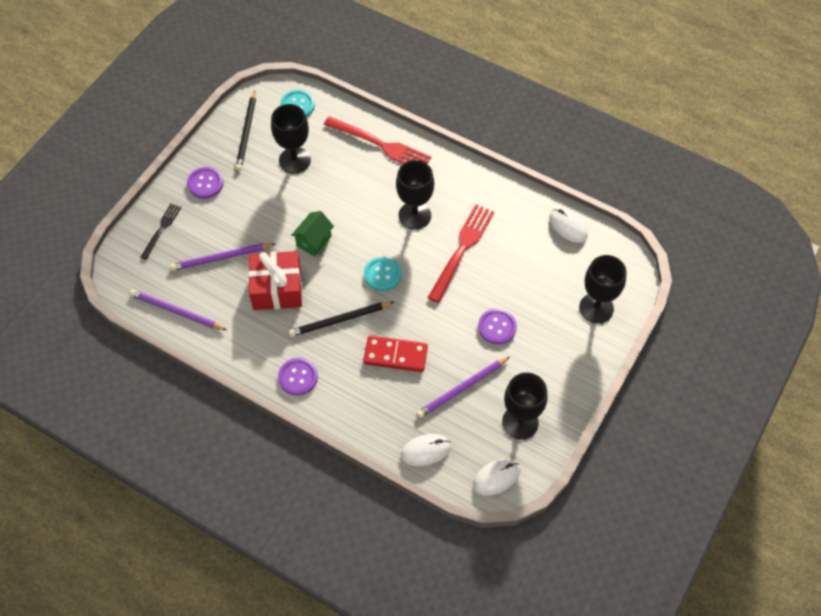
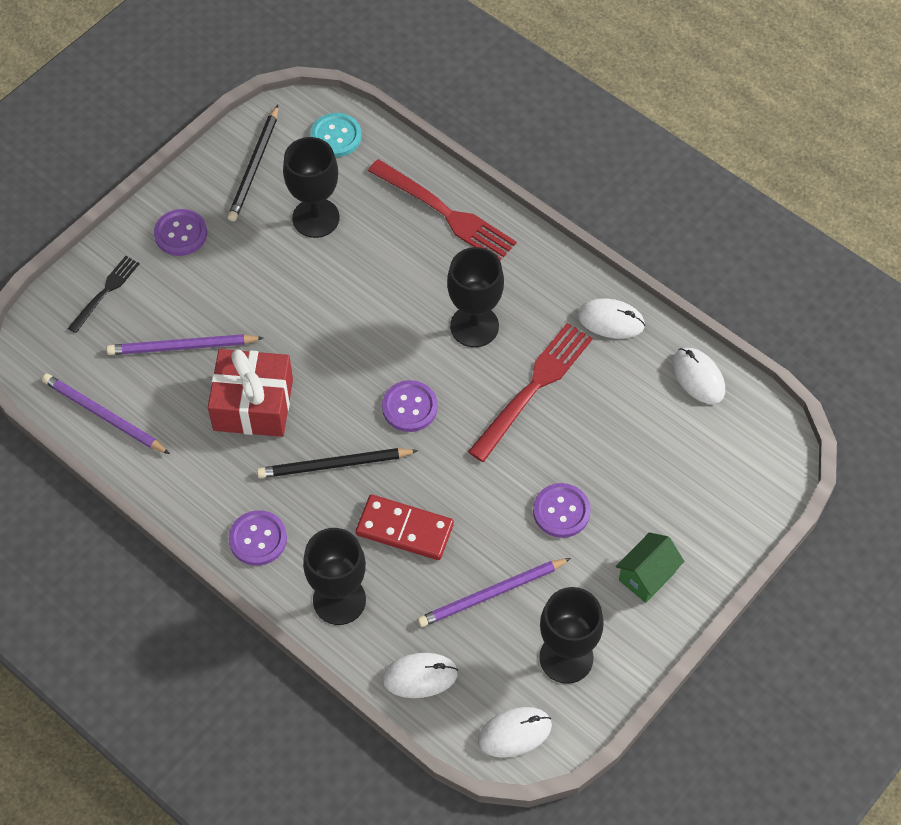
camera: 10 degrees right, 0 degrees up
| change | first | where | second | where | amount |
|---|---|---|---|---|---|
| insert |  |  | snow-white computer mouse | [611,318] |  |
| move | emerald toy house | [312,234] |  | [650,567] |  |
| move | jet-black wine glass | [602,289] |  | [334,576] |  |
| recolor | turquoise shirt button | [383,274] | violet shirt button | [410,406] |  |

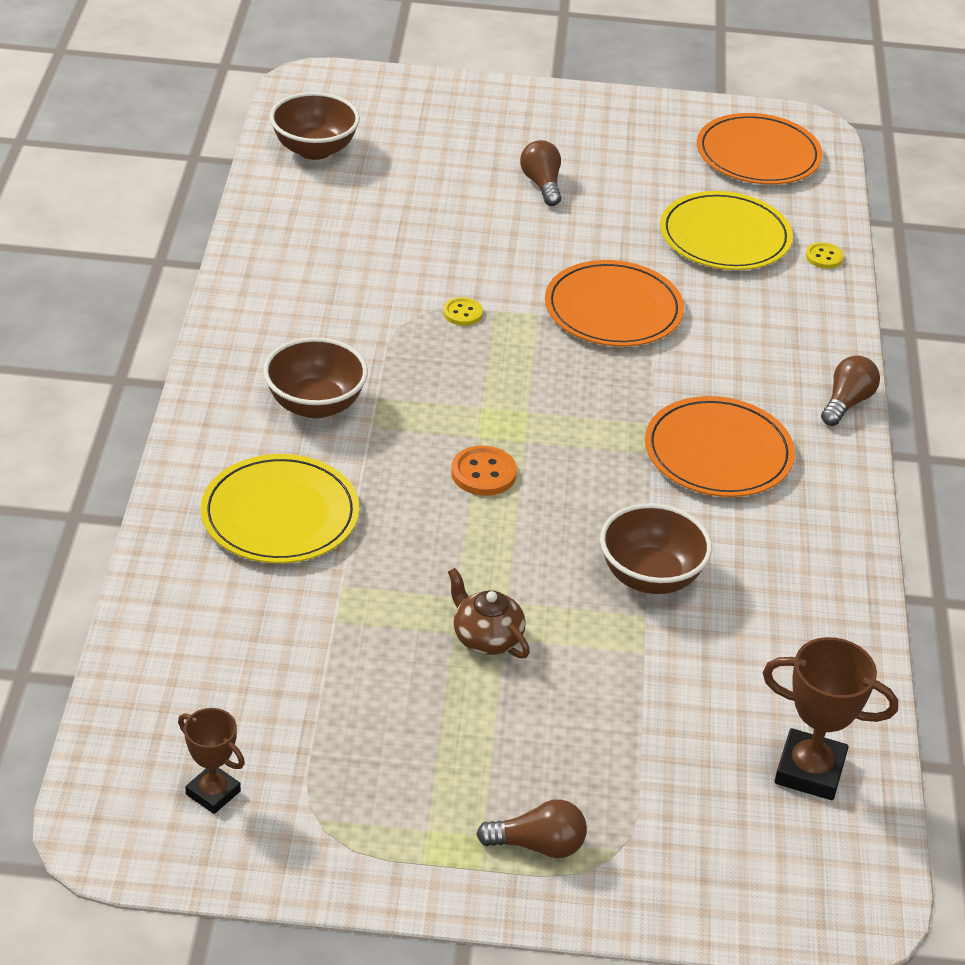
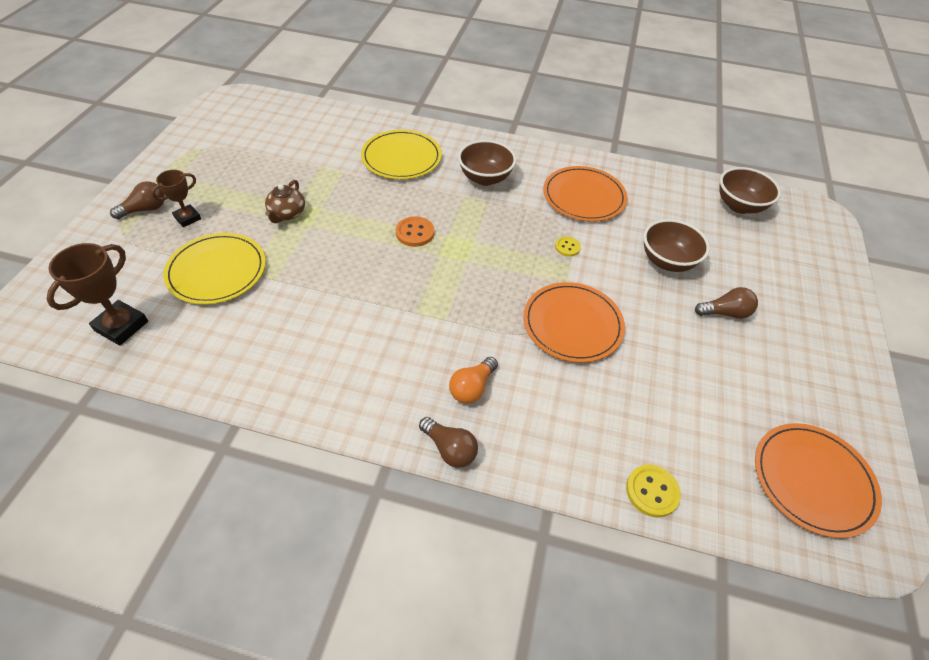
camera: 100 degrees right, 10 degrees up
| change | first | where | second | where | amount |
|---|---|---|---|---|---|
| insert |  |  | orange-coloured bulb | [473,380] |  |
| move | dark brown trophy | [211,761] |  | [176,198] |  |
| move | dark brown deep dish | [656,548] |  | [676,245] |  |
| move | orange-coloured flat dish | [720,446] |  | [585,193] |  |
| move | bright yellow flat dish | [726,230] |  | [214,269] |  |
| rotate | dark brown china teapot | [489,613] |  | [285,201] | 135 degrees clockwise |
| rotate | dark brown bulb | [531,828] |  | [137,200] | 135 degrees counterclockwise |
| resize | bright yellow shirt button | [825,255] |  | [653,491] | x1.52 |

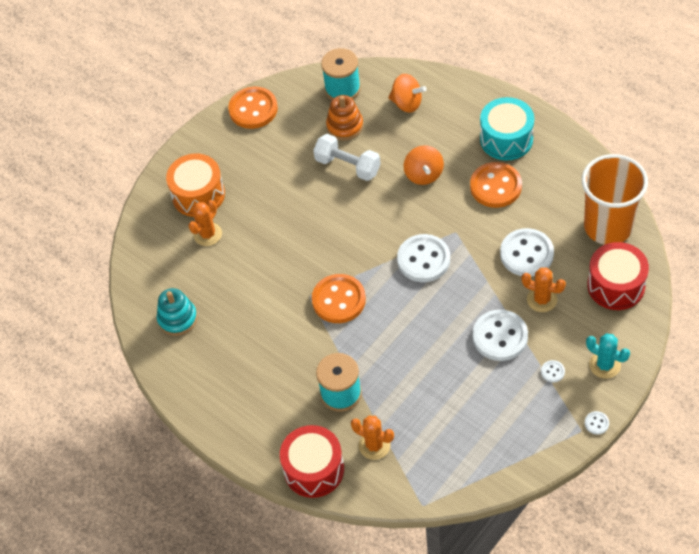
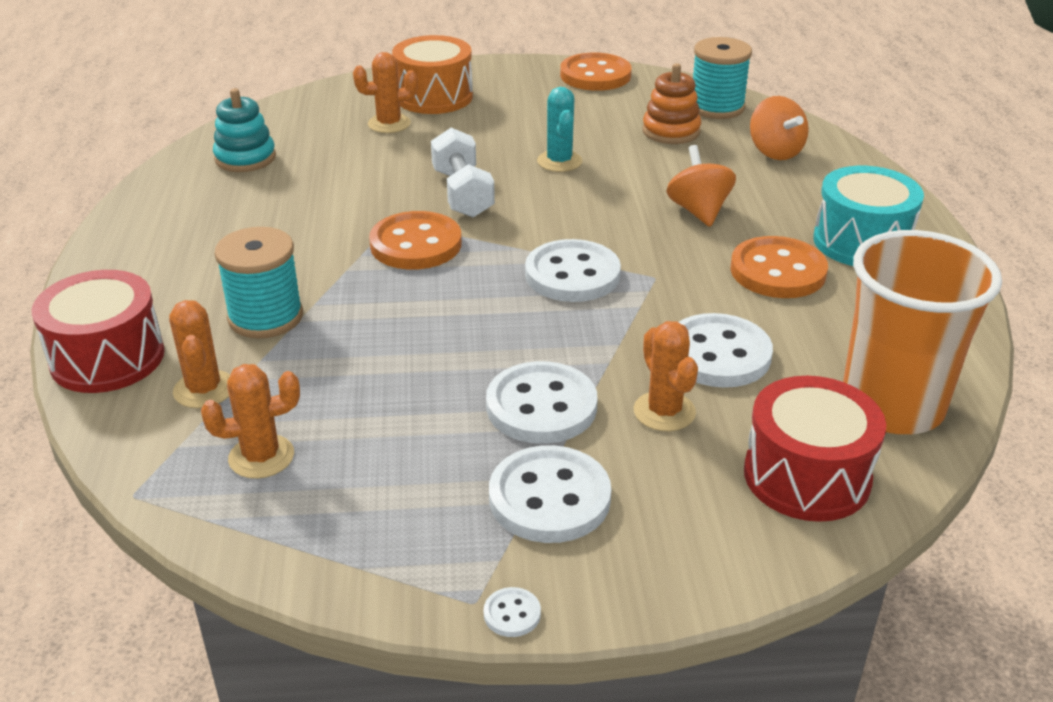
camera: 40 degrees right, 20 degrees down
| change | first | where | second | where | amount |
|---|---|---|---|---|---|
| insert |  |  | orange-coloured prickly plant | [250,421] |  |
| move | snow-white hand weight | [347,157] |  | [463,173] |  |
| move | turquoise prickly plant | [608,356] |  | [559,129] |  |
| rotate | orange-coloured toy top | [424,165] |  | [701,186] | 135 degrees clockwise |
| resize | snow-white shirt button | [553,371] |  | [550,494] | x2.37 |

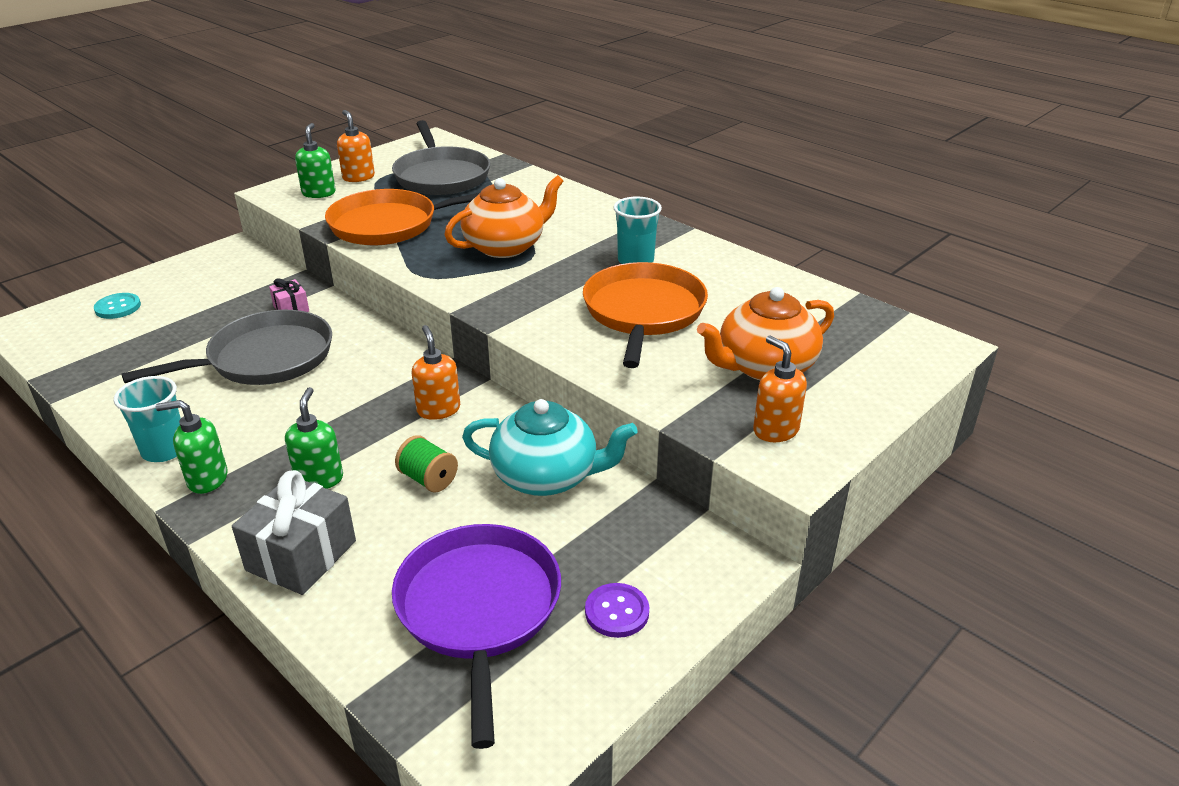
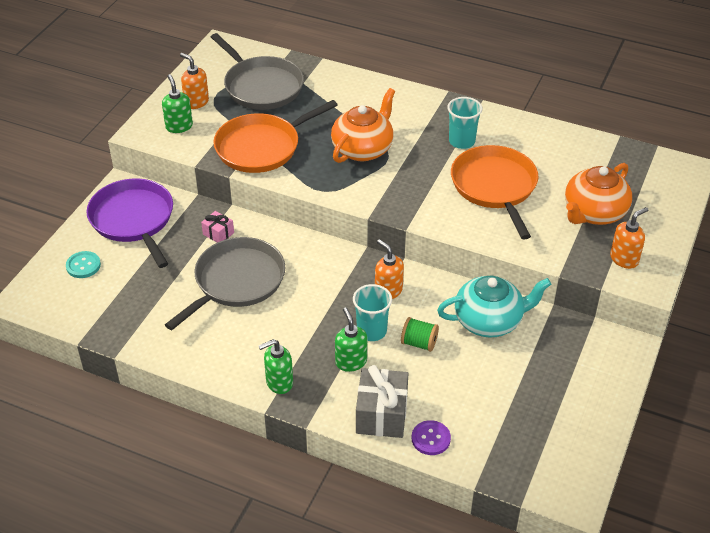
camera: 20 degrees left, 10 degrees up
| change | first | where | second | where | amount |
|---|---|---|---|---|---|
| move | turquoise beaker | [147,419] |  | [372,312] |  |
| move | violet frying pan | [476,636] |  | [130,223] |  |
| move | violet shirt button | [617,610] |  | [431,437] |  |
| rotate | orange-coloured soap pump | [780,389] |  | [629,238] | 105 degrees clockwise |

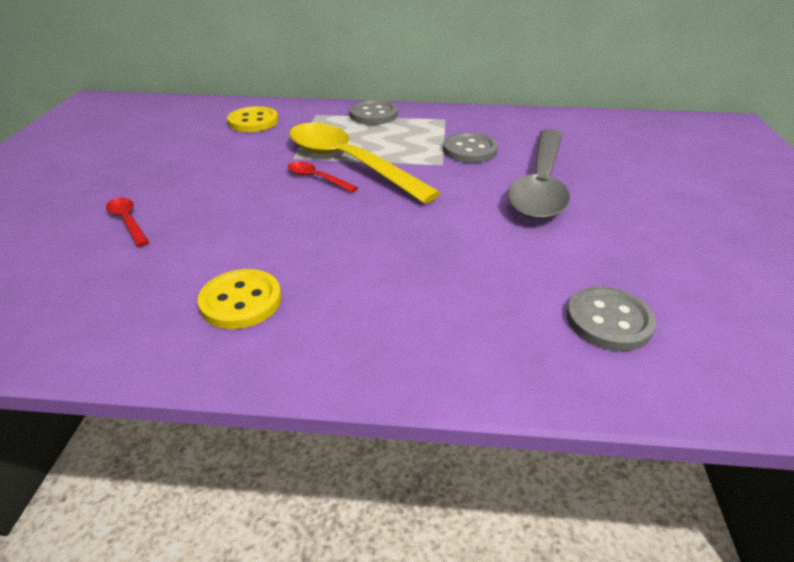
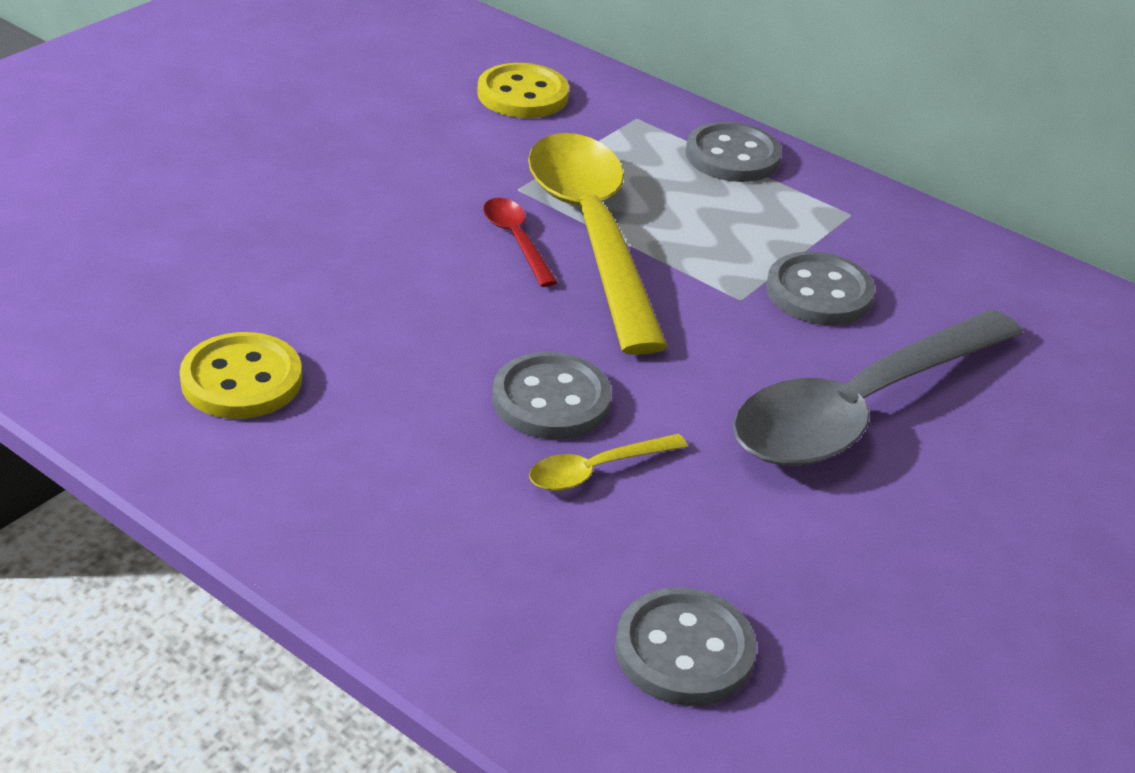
camera: 30 degrees right, 0 degrees up
| change | first | where | second | where | amount |
|---|---|---|---|---|---|
| delete | crimson spoon | [127,222] |  |  |  |
| insert |  |  | ash-grey shirt button | [552,395] |  |
| insert |  |  | bright yellow spoon | [608,462] |  |

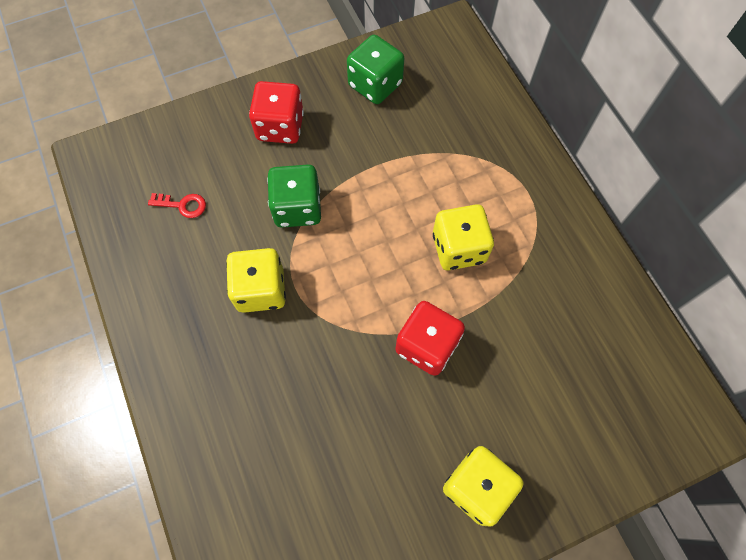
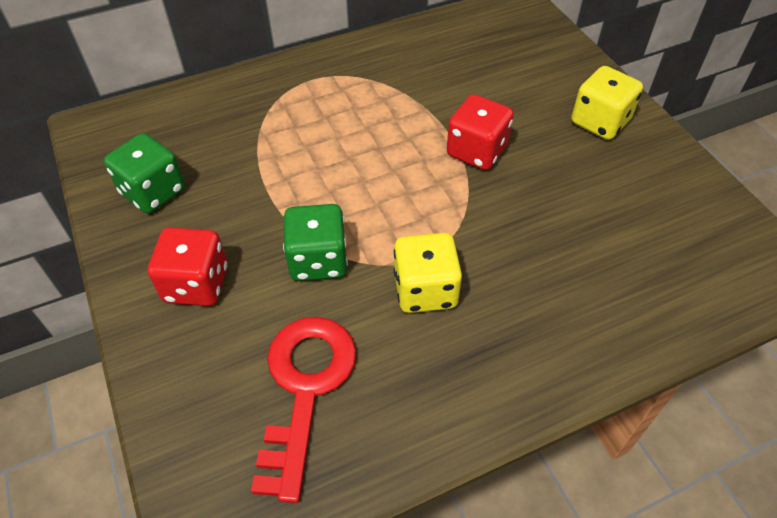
camera: 90 degrees left, 15 degrees down
| change | first | where | second | where | amount |
|---|---|---|---|---|---|
| delete | bright yellow game die | [463,237] |  |  |  |
| resize | crimson latchkey | [177,205] |  | [304,410] | x2.40 |

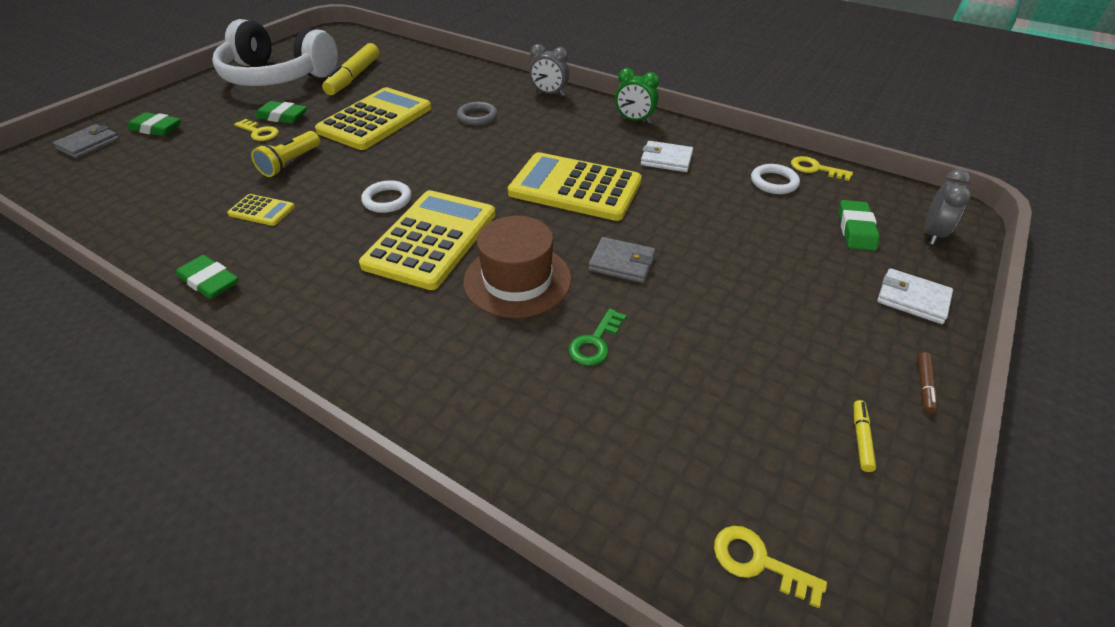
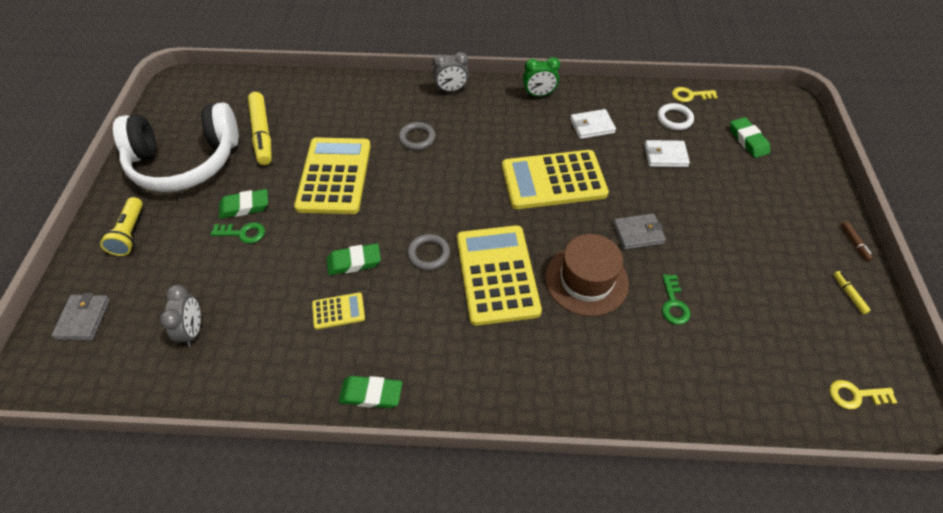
camera: 30 degrees left, 10 degrees up
| change | first | where | second | where | amount |
|---|---|---|---|---|---|
| move | emerald pencil eraser | [154,124] |  | [354,259] |  |
| move | bright yellow torch | [285,154] |  | [121,226] |  |
| move | snow-white billfold | [915,296] |  | [667,153] |  |
| move | ash-grey alarm clock | [947,207] |  | [180,316] |  |
| recolor | bright yellow latchkey | [256,130] | emerald latchkey | [238,232] |  |
| recolor | snow-white ring | [386,196] | ash-grey ring | [428,252] |  |

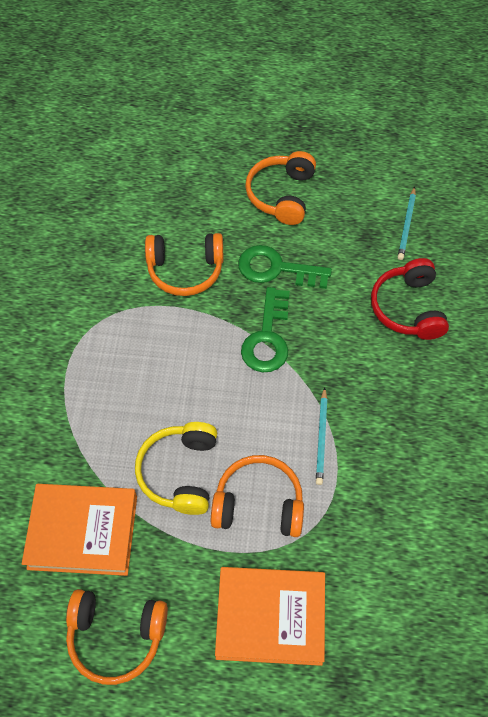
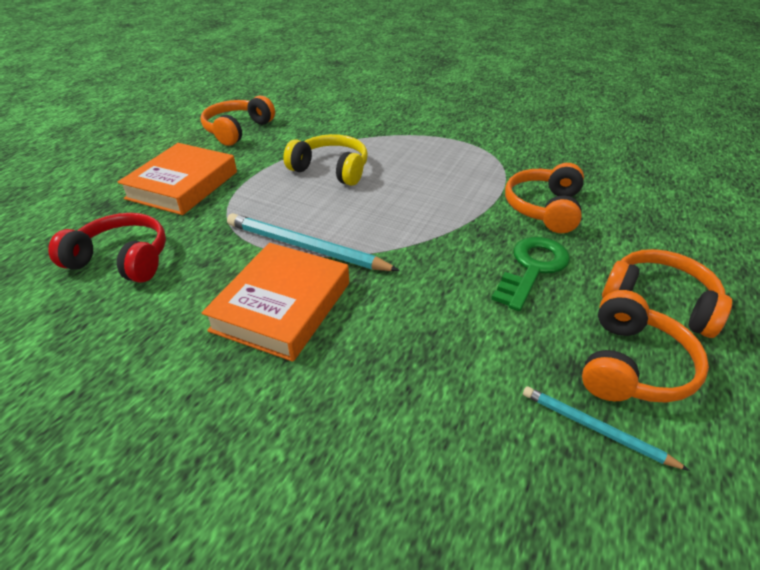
camera: 110 degrees right, 20 degrees down
| change | first | where | second | where | amount |
|---|---|---|---|---|---|
| delete | emerald latchkey | [265,329] |  |  |  |
| move | orange-coloured hardback | [79,530] |  | [275,302] |  |
| move | orange-coloured headphones | [257,496] |  | [645,346] |  |
| move | crimson headphones | [410,299] |  | [107,248] |  |
| resize | turquoise wooden pencil | [322,436] |  | [313,242] | x1.72 |

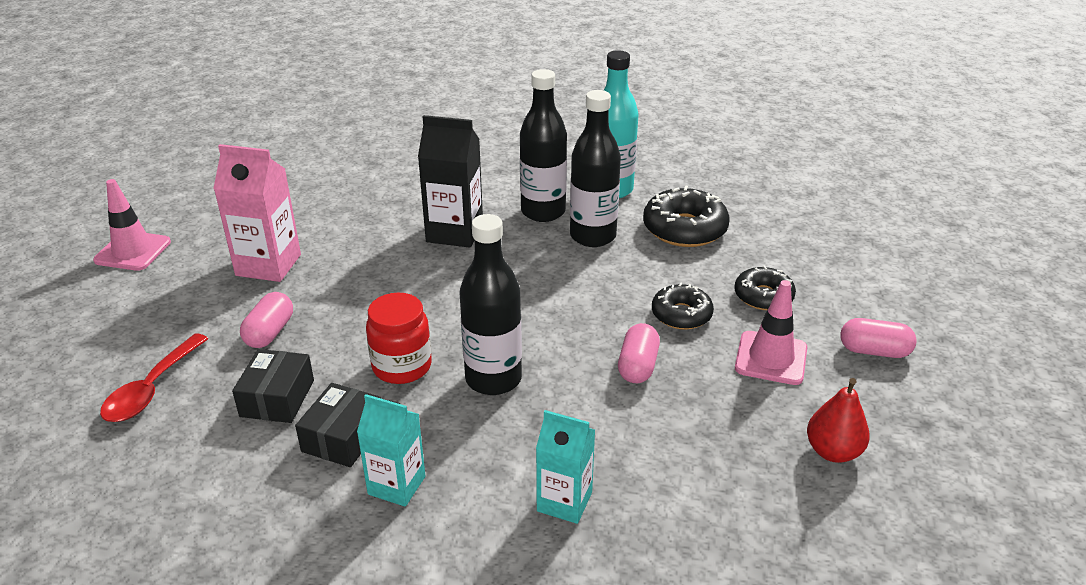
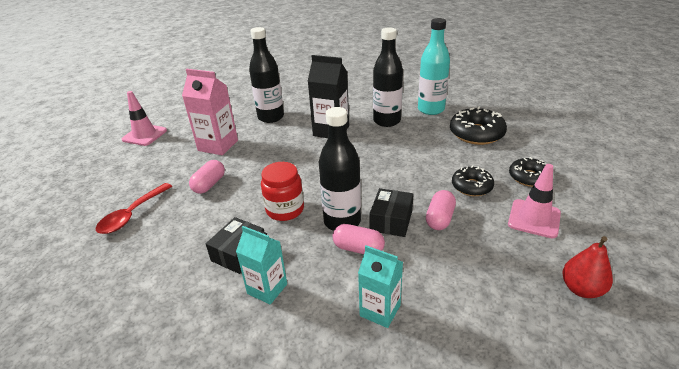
camera: 10 degrees right, 0 degrees up
| change | first | where | second | where | amount |
|---|---|---|---|---|---|
| move | jet-black box | [273,386] |  | [391,212] |  |
| move | jet-black drink bottle | [595,168] |  | [266,75] |  |
| move | pink pill shape | [878,338] |  | [358,239] |  |

